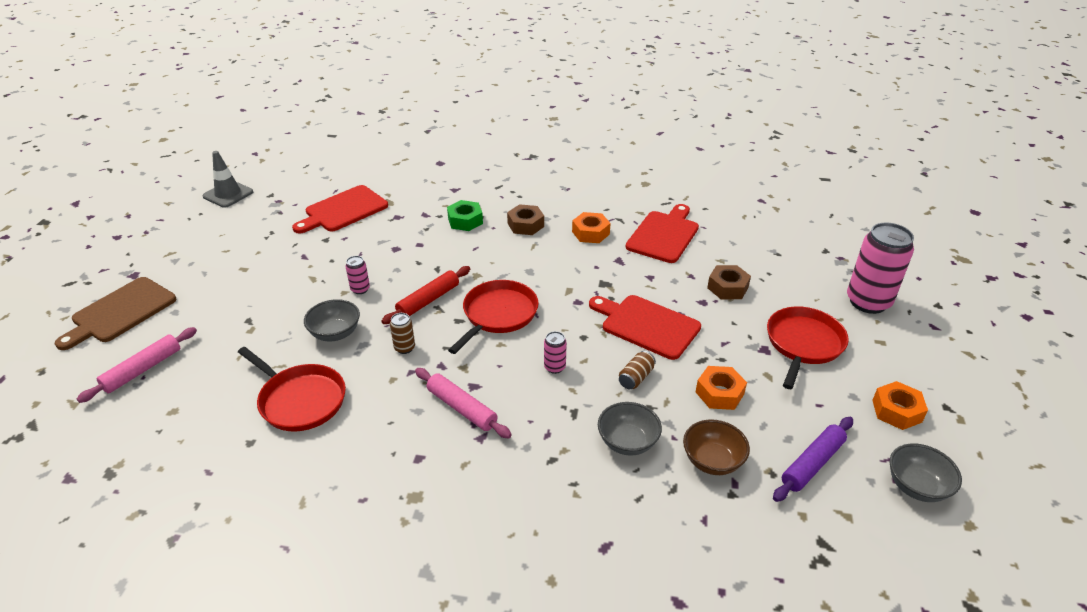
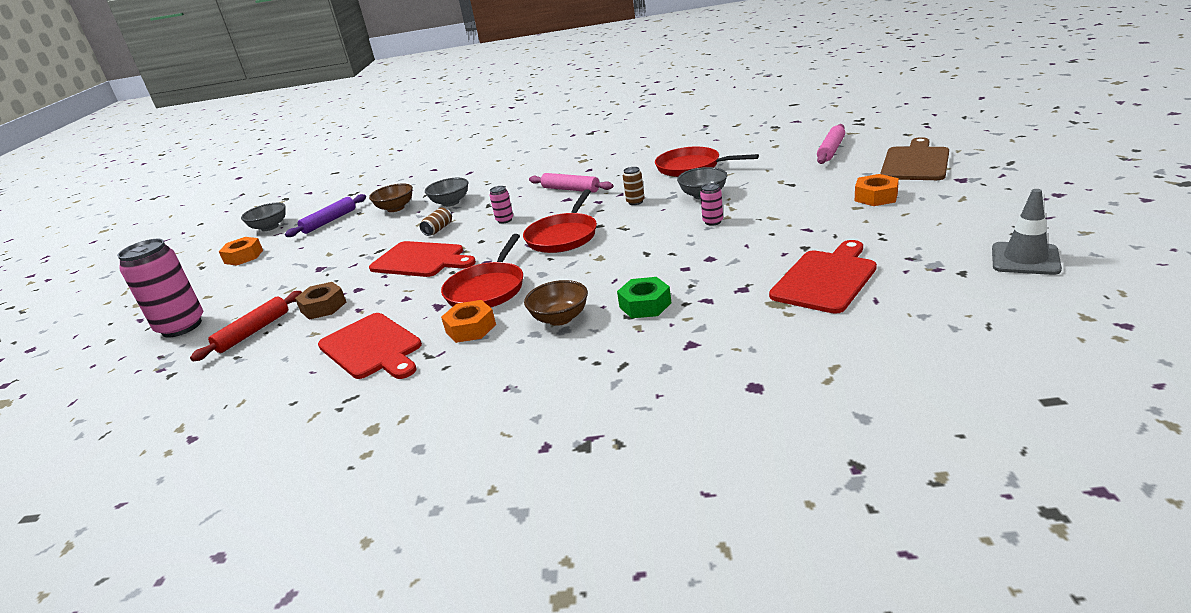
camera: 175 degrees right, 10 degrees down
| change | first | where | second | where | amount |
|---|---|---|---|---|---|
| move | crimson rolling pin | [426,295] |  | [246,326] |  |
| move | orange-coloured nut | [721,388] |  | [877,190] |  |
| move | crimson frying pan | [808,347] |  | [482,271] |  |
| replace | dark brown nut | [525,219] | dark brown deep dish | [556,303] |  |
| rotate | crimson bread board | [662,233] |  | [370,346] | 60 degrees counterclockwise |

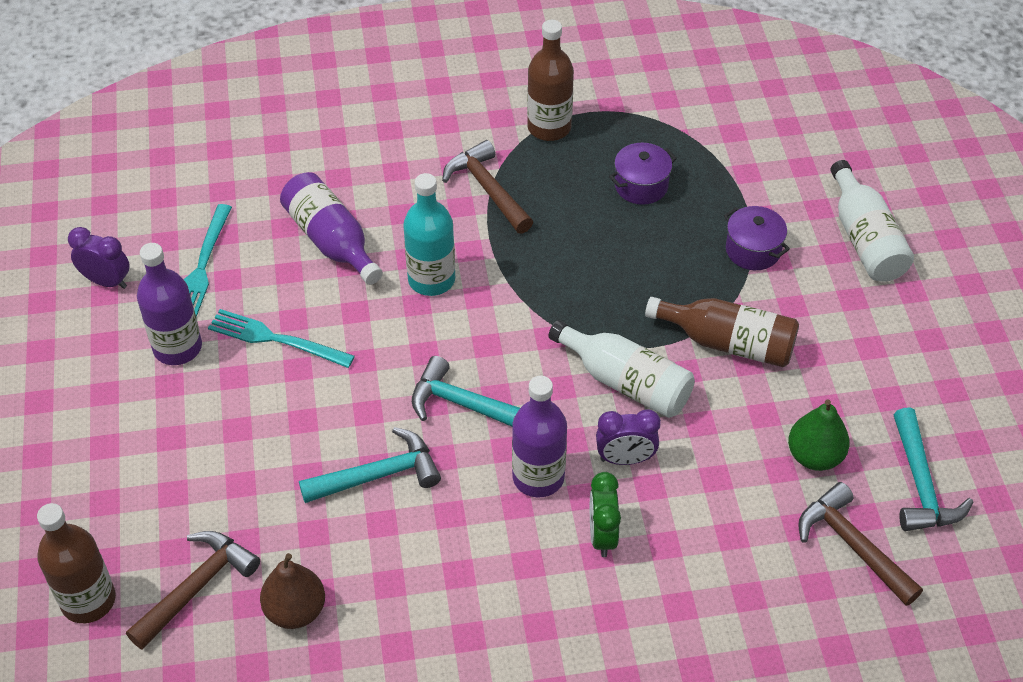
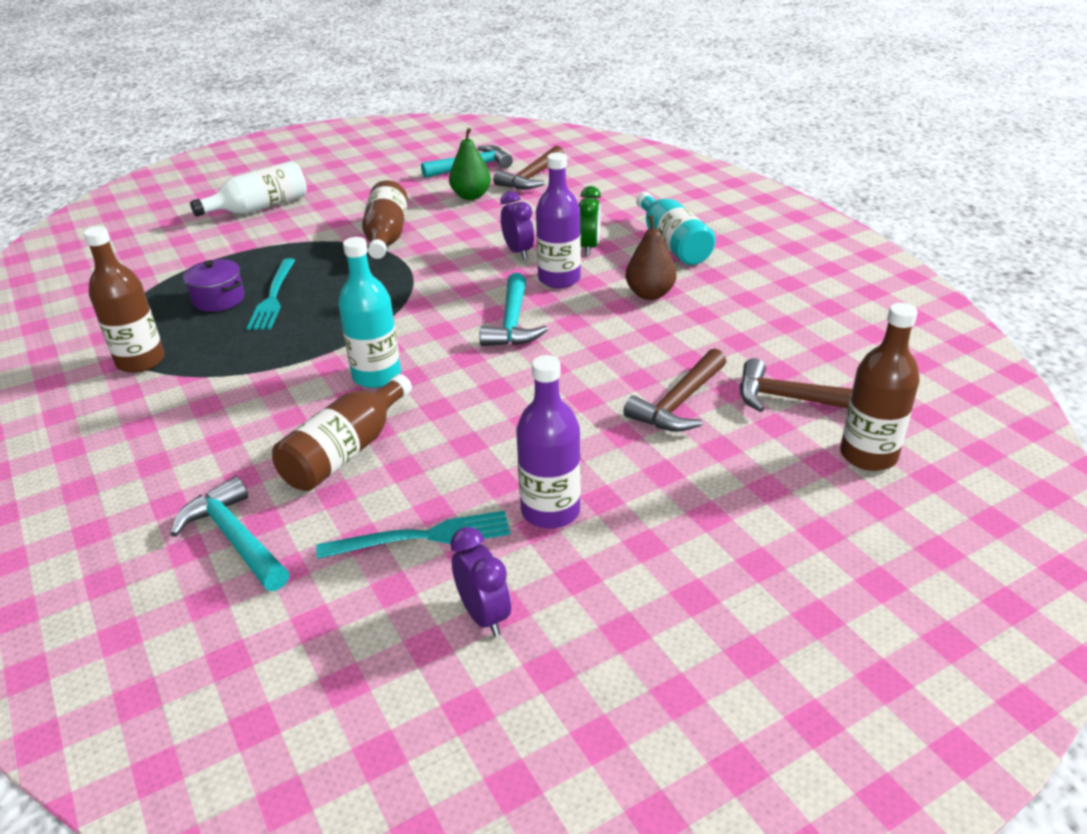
camera: 110 degrees left, 15 degrees down
| change | first | where | second | where | amount |
|---|---|---|---|---|---|
| delete | snow-white drink bottle | [621,369] |  |  |  |
| delete | violet cooking pot | [757,238] |  |  |  |
| insert |  |  | turquoise drink bottle | [676,228] |  |
| move | turquoise fork | [281,338] |  | [270,294] |  |
| move | dark brown pear fruit | [292,591] |  | [651,257] |  |
| move | turquoise hammer | [370,465] |  | [230,533] |  |
| move | dark brown hammer | [487,187] |  | [675,390] |  |
| recolor | violet drink bottle | [331,228] | dark brown drink bottle | [342,432] |  |
| rotate | violet alarm clock | [99,258] |  | [480,581] | 150 degrees clockwise |
| rotate | emerald alarm clock | [605,514] |  | [590,220] | 60 degrees counterclockwise |

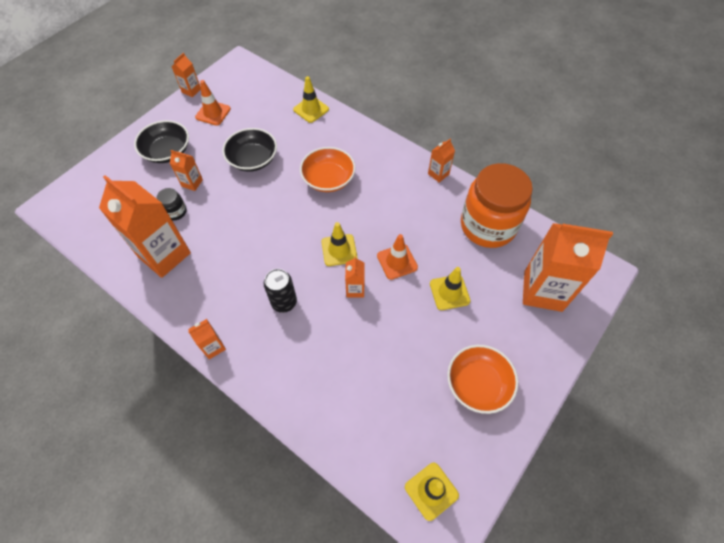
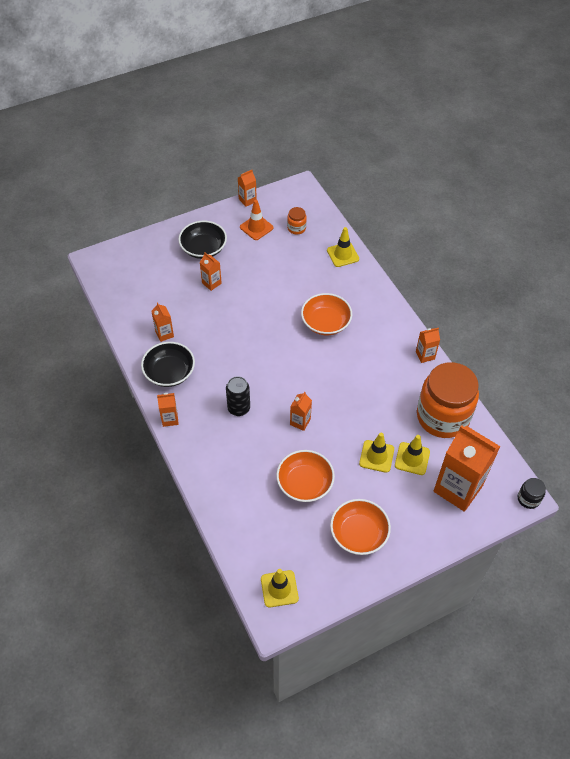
camera: 25 degrees right, 5 degrees down
| change | first | where | second | where | amount |
|---|---|---|---|---|---|
| delete | orange-coloured safety cone | [397,257] |  |  |  |
| insert |  |  | orange-coloured deep dish | [305,476] |  |
| insert |  |  | orange-coloured jar | [297,221] |  |
| move | jet-black jar | [171,204] |  | [532,493] |  |
| move | jet-black deep dish | [249,150] |  | [168,364] |  |
| move | bright yellow safety cone | [339,244] |  | [412,455] |  |
| resize | orange-coloured carton | [145,226] |  | [162,322] | x0.45 |

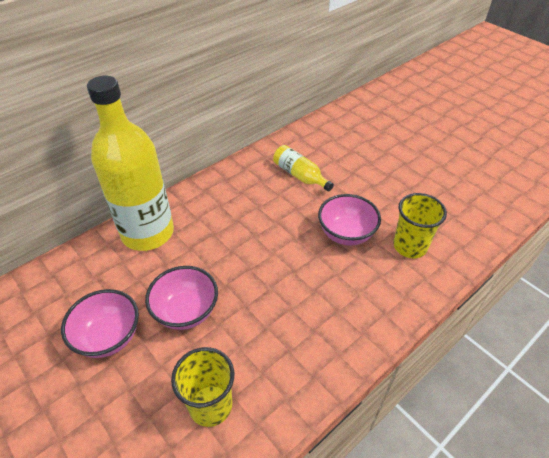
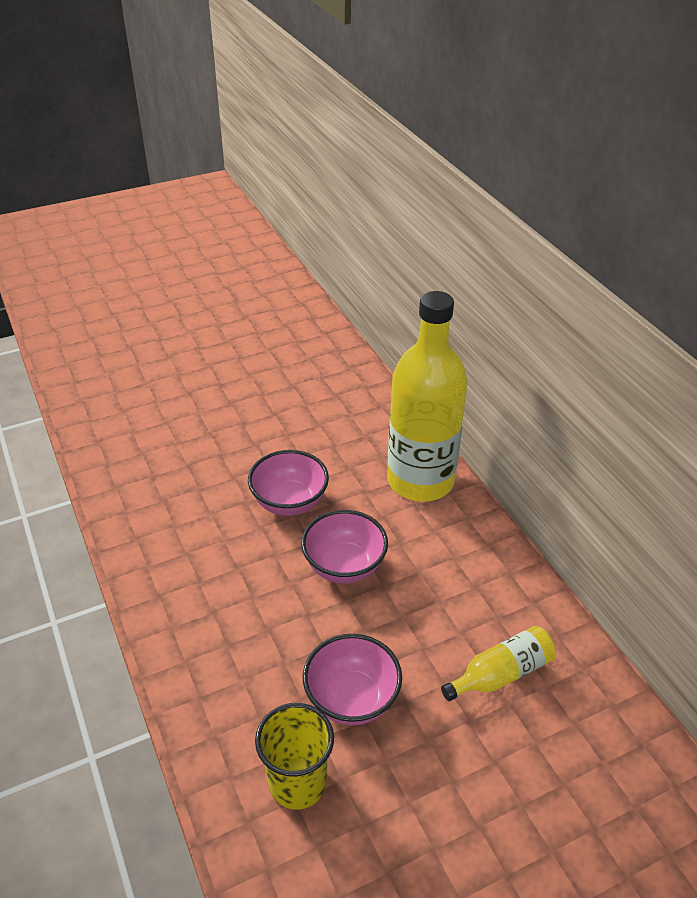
camera: 105 degrees right, 5 degrees down
| change | first | where | second | where | amount |
|---|---|---|---|---|---|
| delete | bright yellow beaker | [202,387] |  |  |  |
| move | pink deep dish | [100,323] |  | [344,547] |  |

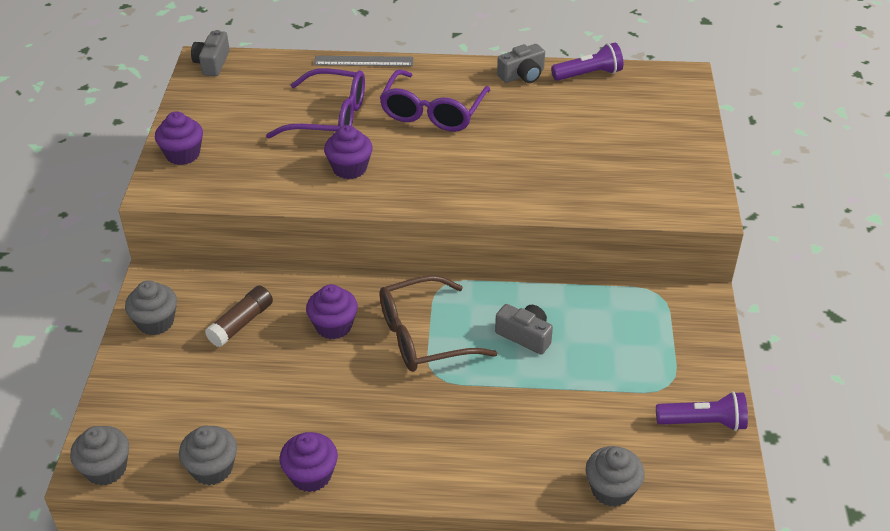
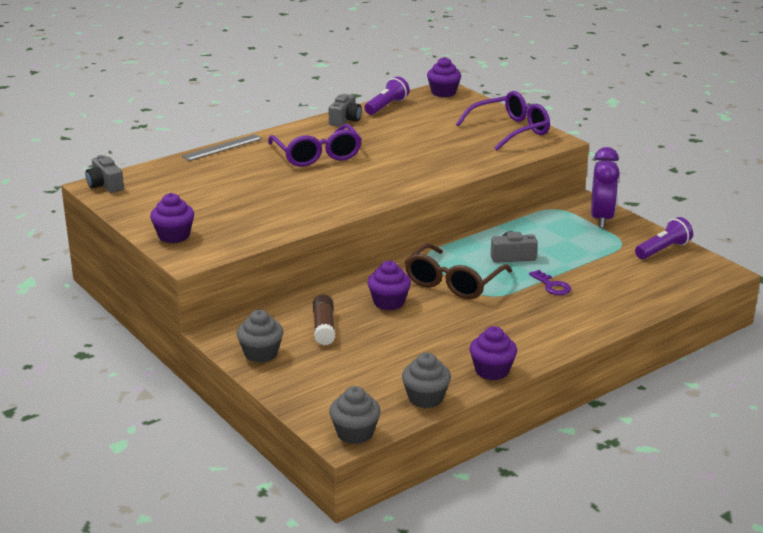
camera: 40 degrees left, 15 degrees down
| change | first | where | second | where | amount |
|---|---|---|---|---|---|
| delete | ash-grey cupcake | [615,476] |  |  |  |
| insert |  |  | violet latchkey | [550,282] |  |
| insert |  |  | violet alarm clock | [605,187] |  |
| move | violet eyeglasses | [315,103] |  | [503,121] |  |
| move | violet cupcake | [348,152] |  | [444,77] |  |

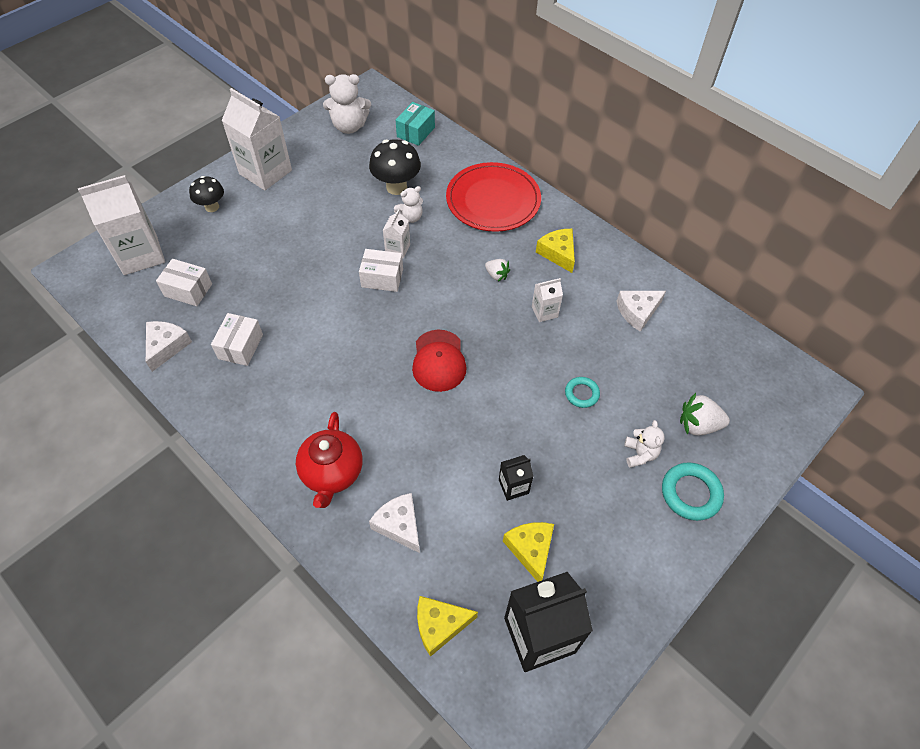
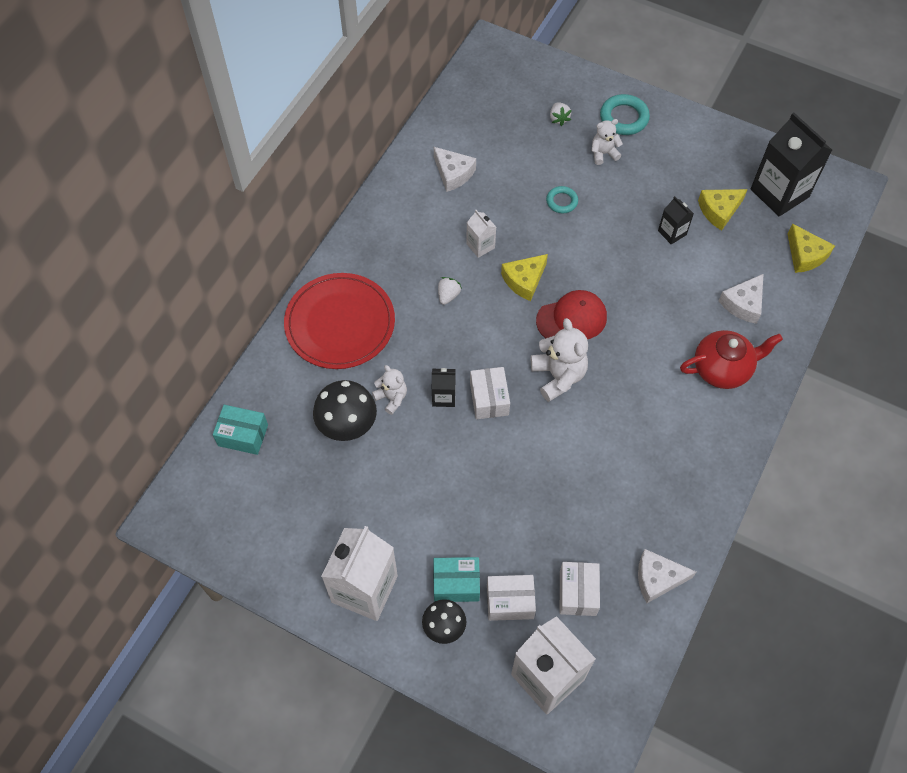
camera: 105 degrees left, 5 degrees up
| change | first | where | second | where | amount |
|---|---|---|---|---|---|
| insert |  |  | turquoise box | [456,579] |  |
| move | snow-white box | [237,339] |  | [511,598] |  |
| move | snow-white stuffed bear | [347,104] |  | [559,360] |  |
| move | bright yellow cheese wedge | [555,251] |  | [524,277] |  |
| recolor | snow-white carton | [396,234] | jet-black carton | [444,387] |  |
| resize | snow-white toy strawberry | [705,414] |  | [560,114] | x0.63 |

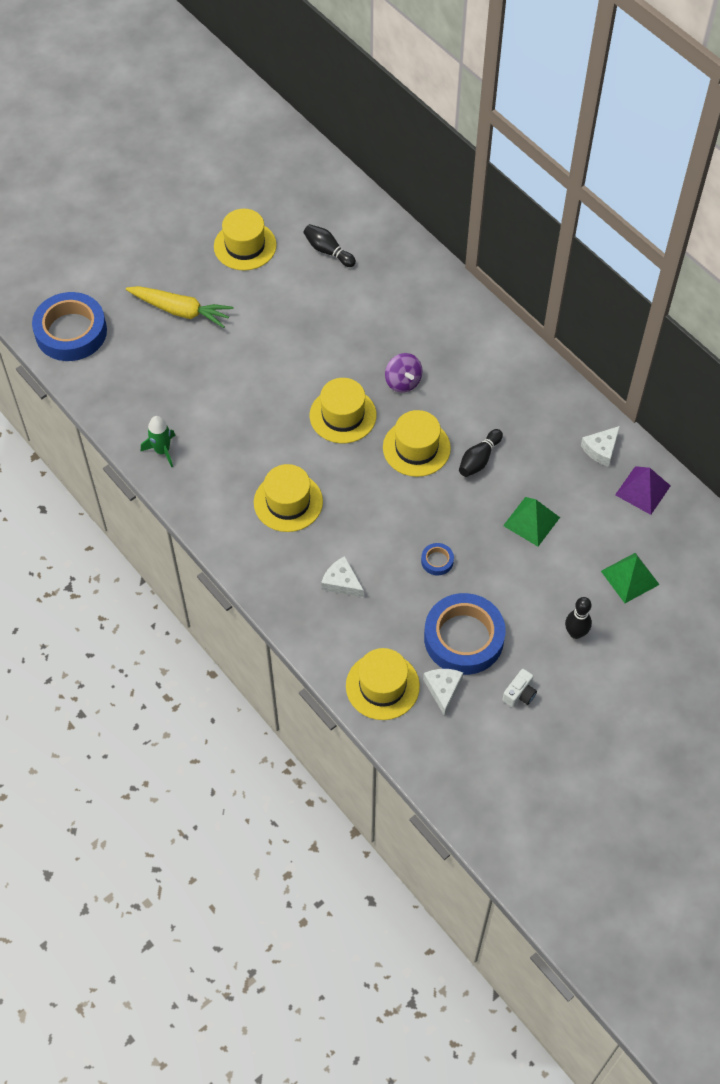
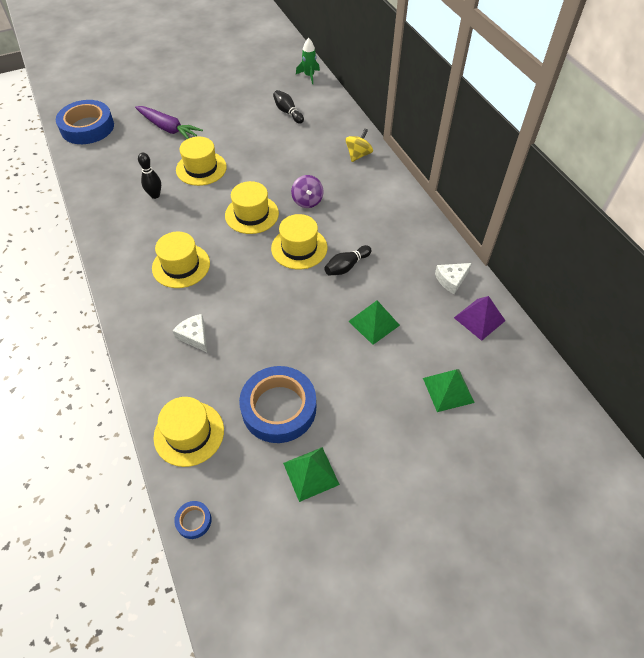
camera: 15 degrees right, 5 degrees down
| change | first | where | second | where | amount |
|---|---|---|---|---|---|
| delete | snow-white cheese wedge | [443,692] |  |  |  |
| insert |  |  | bright yellow toy top | [359,145] |  |
| move | emerald toy rocket | [158,441] |  | [308,61] |  |
| move | bright yellow tall hat | [245,239] |  | [201,161] |  |
| move | royal blue sticky tape | [437,559] |  | [192,520] |  |
| move | jet-black bowling pin | [578,618] |  | [149,176] |  |
| replace | snow-white camera | [519,688] | emerald pyramid | [311,474] |  |
| recolor | bright yellow carrot | [179,307] | violet carrot | [169,122] |  |

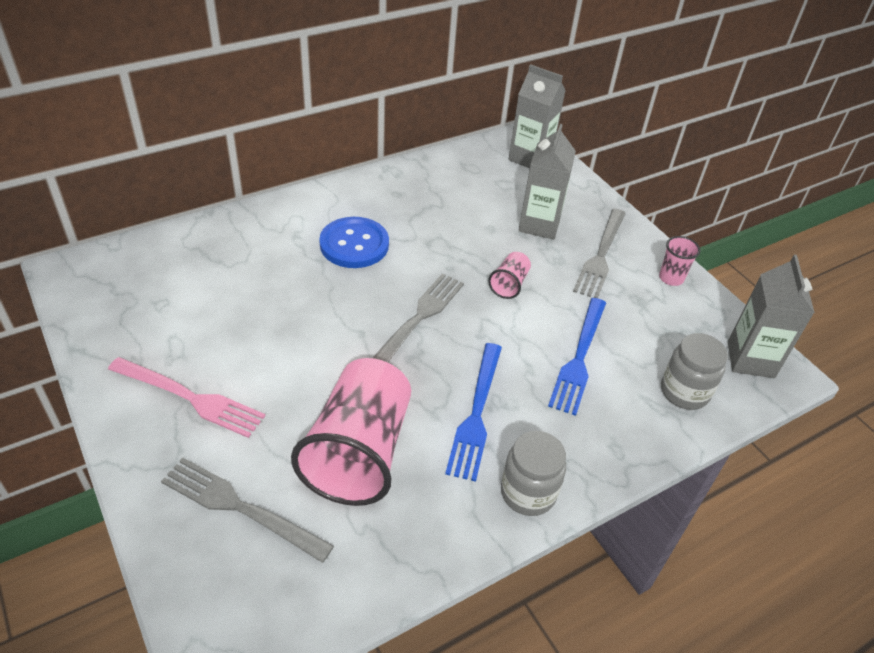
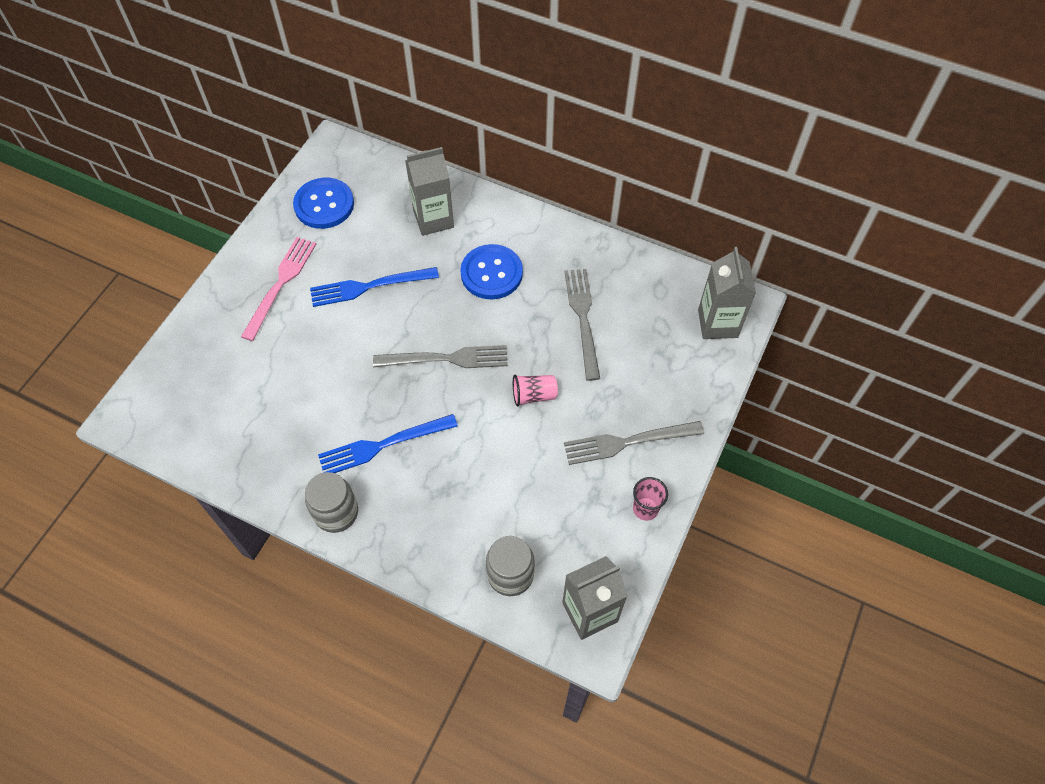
camera: 60 degrees right, 15 degrees up
| change | first | where | second | where | amount |
|---|---|---|---|---|---|
| delete | pink beaker | [351,432] |  |  |  |
| insert |  |  | royal blue shirt button | [323,203] |  |
| move | ash-grey fork | [247,510] |  | [582,325] |  |
| move | ash-grey carton | [547,181] |  | [429,191] |  |
| move | royal blue fork | [577,357] |  | [374,287] |  |
| rotate | pink fork | [186,397] |  | [278,289] | 150 degrees counterclockwise |

